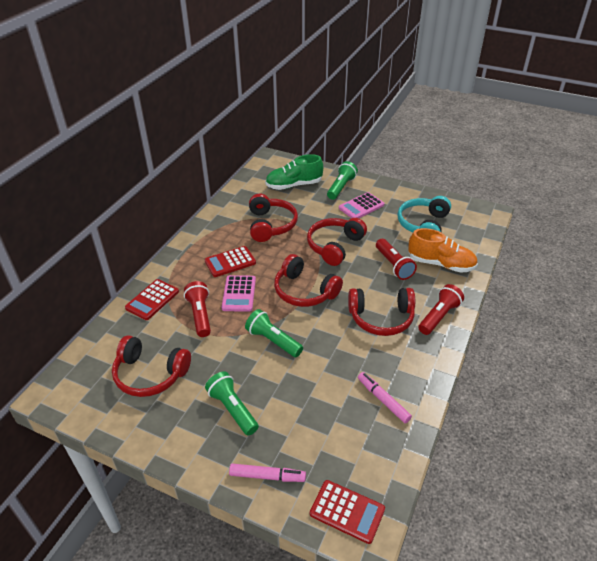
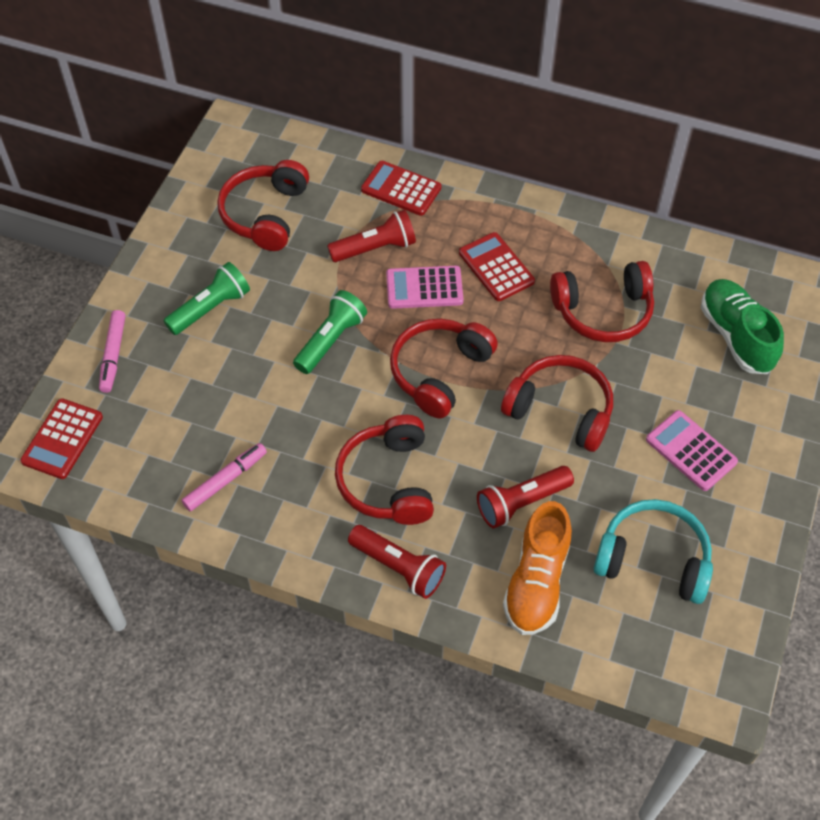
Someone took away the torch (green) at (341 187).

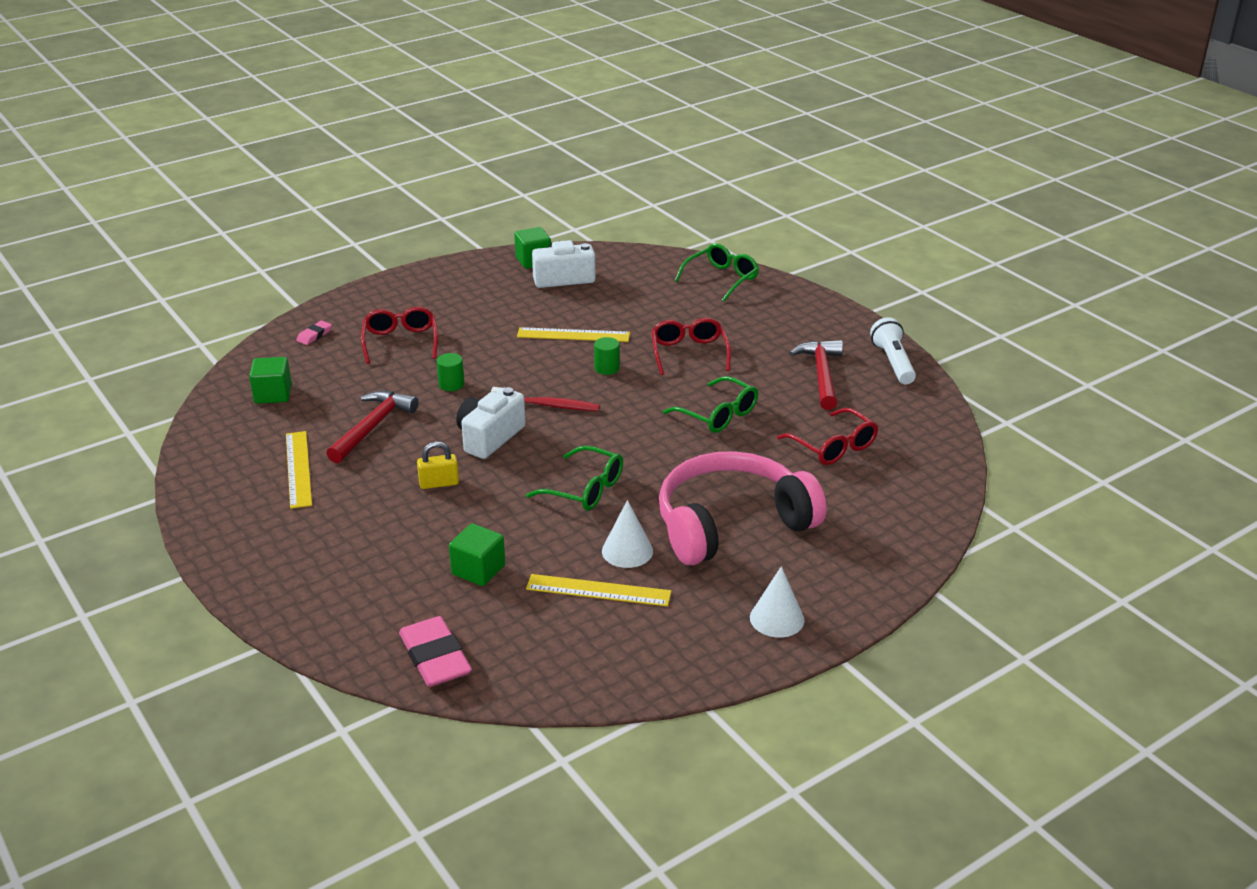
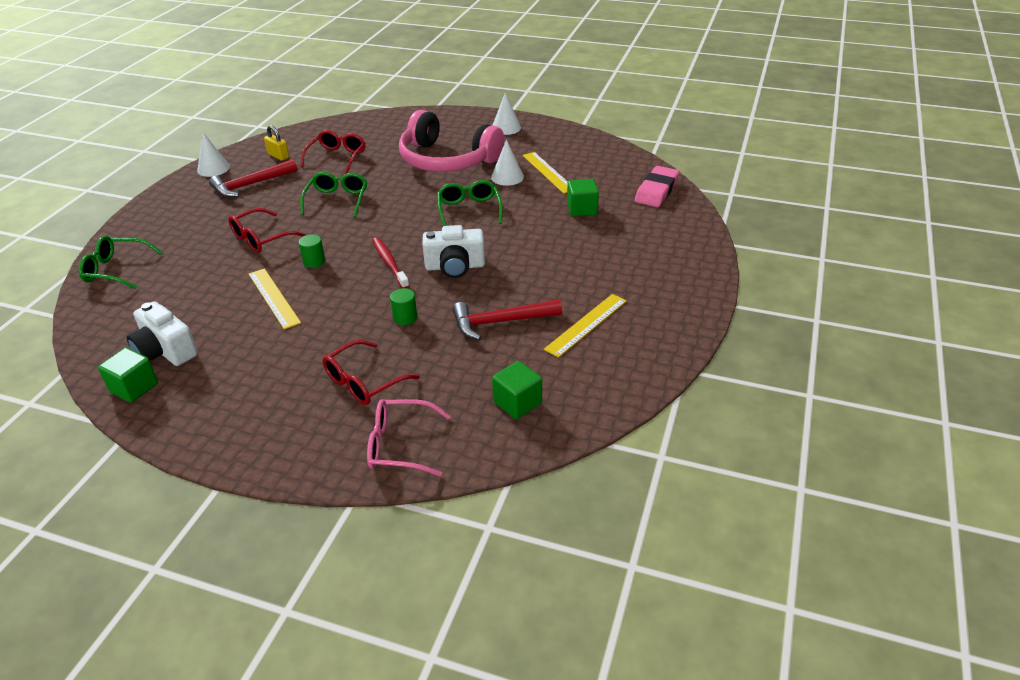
Someone swapped the torch (snow-white) at (893 362) for the cone shape (snow-white) at (213 168).
Someone swapped the gum eraser (rosy) at (314 335) for the spectacles (rosy) at (400 445).
Someone carried the small lock (golden) from (439 483) to (278 156).

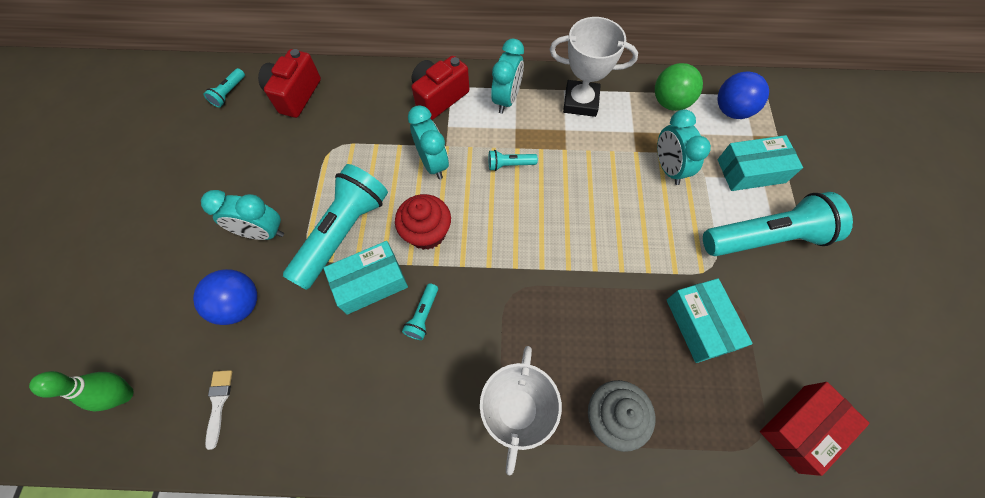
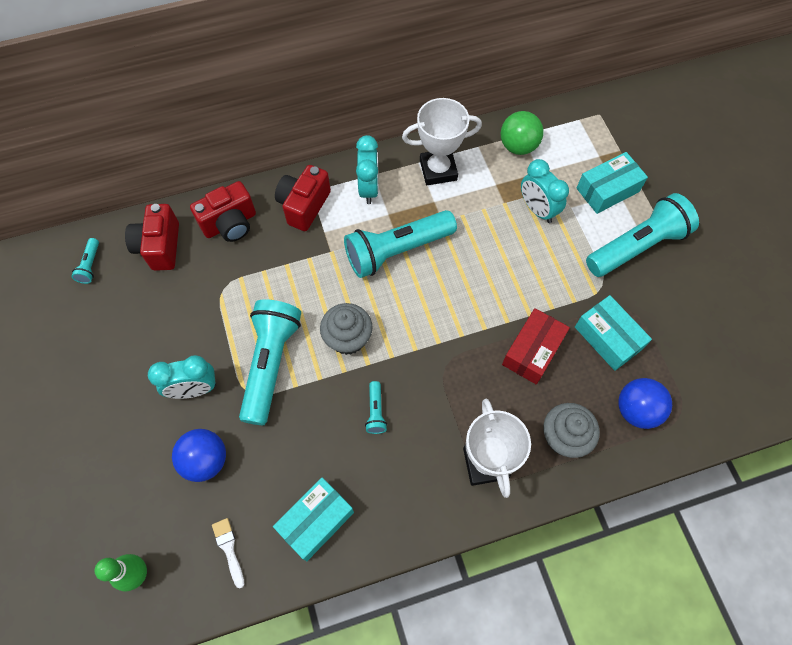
Someone carried the sphere (royal blue) from (731 110) to (636 410).
Someone took away the clock (teal) at (433 163).
Someone scaled the torch (teal) at (510 165) by 2.38.
Someone repainted the cupcake (scarlet) at (427 233), which became the cupcake (gray) at (348 338).
Someone carried the parcel (teal) from (370 282) to (316 521).
Someone carried the parcel (scarlet) from (801 428) to (532 351).
Someone put down the camera (scarlet) at (230 224).

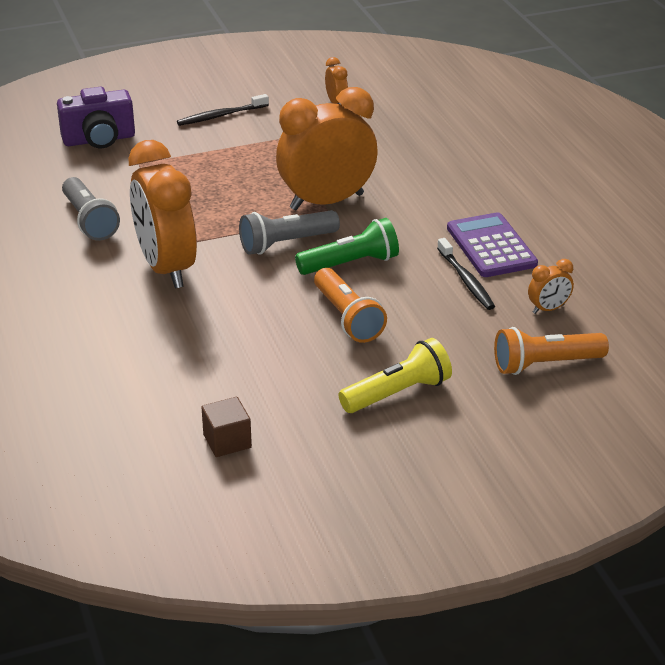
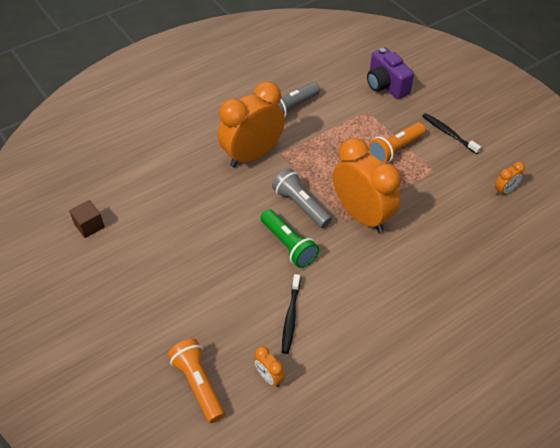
Someone took away the pocket calculator (royal purple) at (491 246).
Someone rotated the tooth brush (ebony) at (466 280) by 45 degrees counterclockwise.
Someone carried the torch (bright orange) from (348 318) to (395 150).
Someone took away the torch (golden) at (398 393).

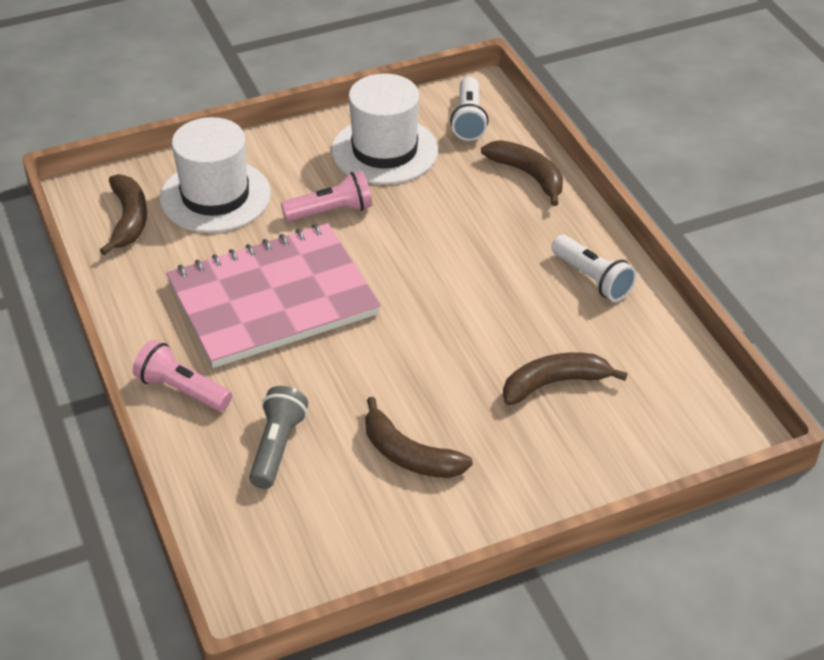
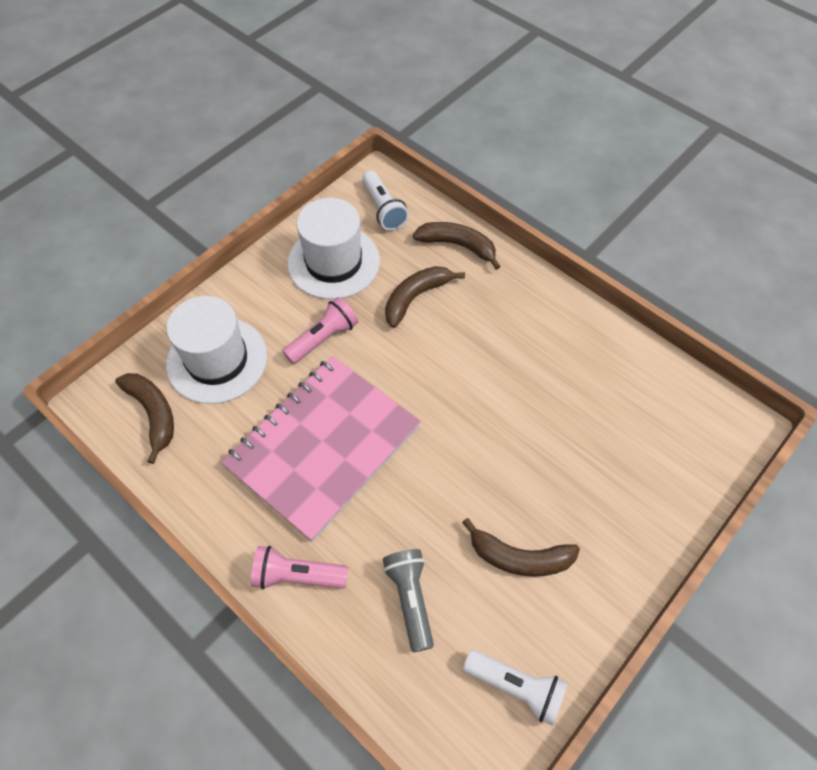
Someone carried the torch (snow-white) from (592 279) to (516 687).
Someone carried the banana (brown) from (554 383) to (416 297).

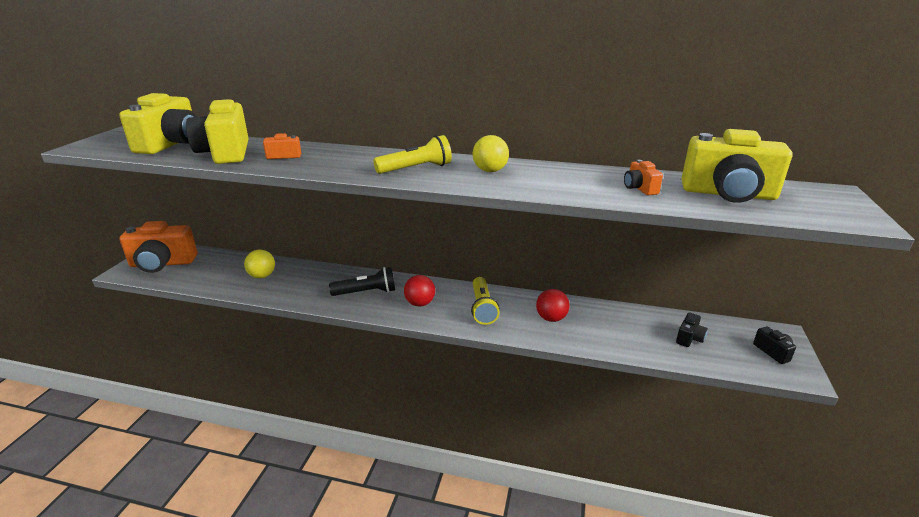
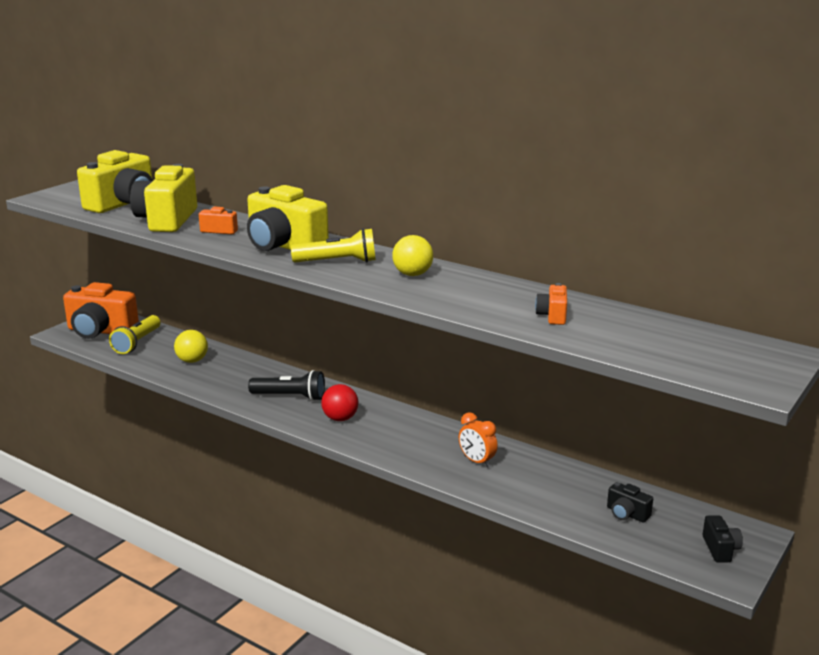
Someone carried the camera (golden) from (728 194) to (284 246).
Someone carried the torch (golden) from (482 308) to (137 342).
Someone swapped the sphere (scarlet) at (551 318) for the clock (bright orange) at (477 461).
Someone rotated the camera (ebony) at (689 338) by 75 degrees clockwise.

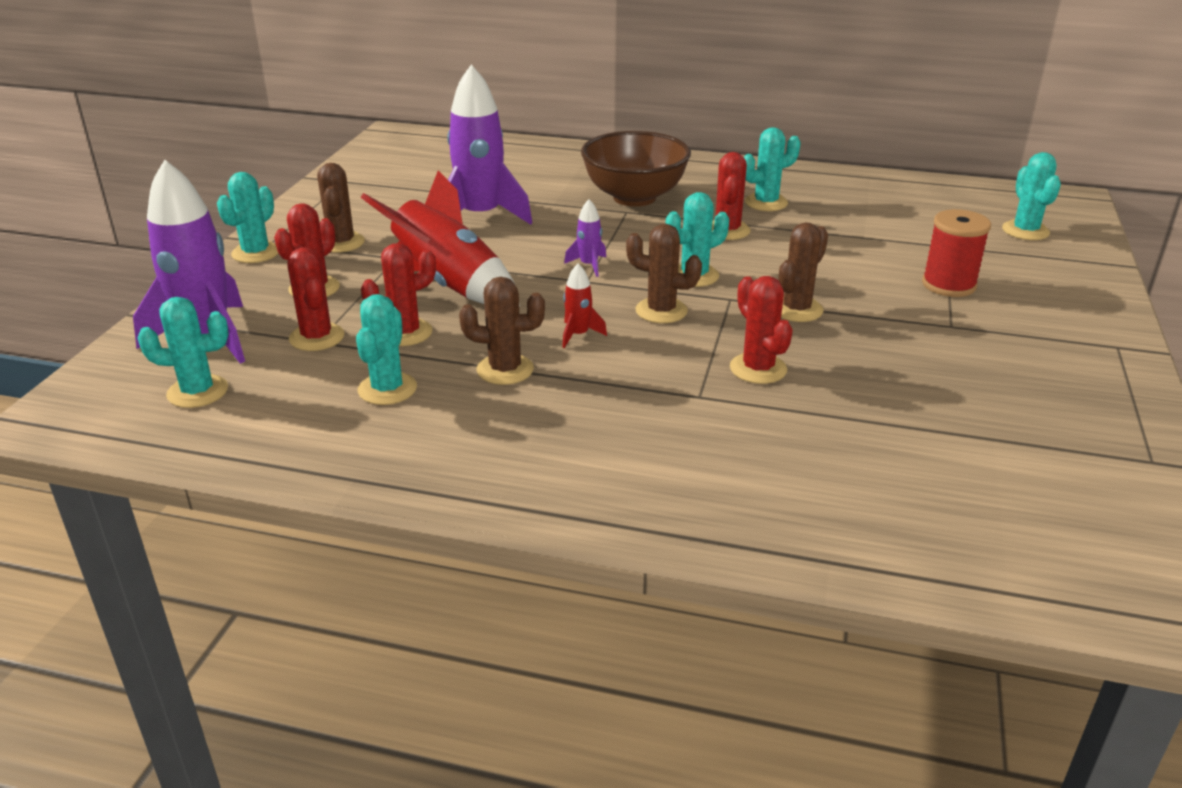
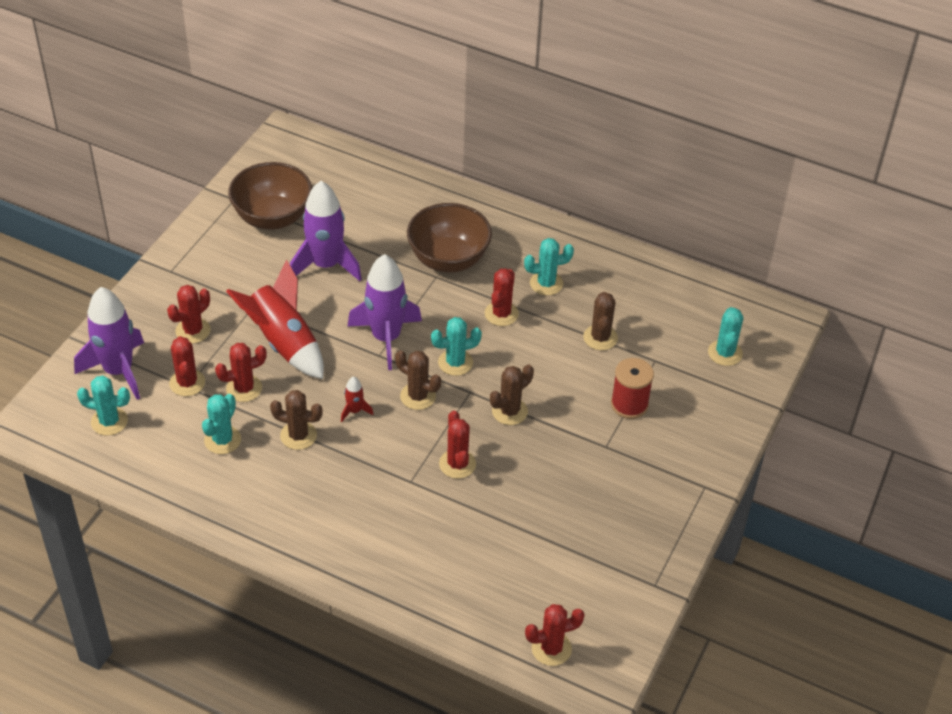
Someone carried the cactus (brown) from (341 243) to (600 338).
Someone took away the cactus (teal) at (256 253).
Someone scaled the spaceship (royal purple) at (589 265) by 2.32.
Someone put down the deep dish (brown) at (272 217).
Someone put down the cactus (scarlet) at (551 648).

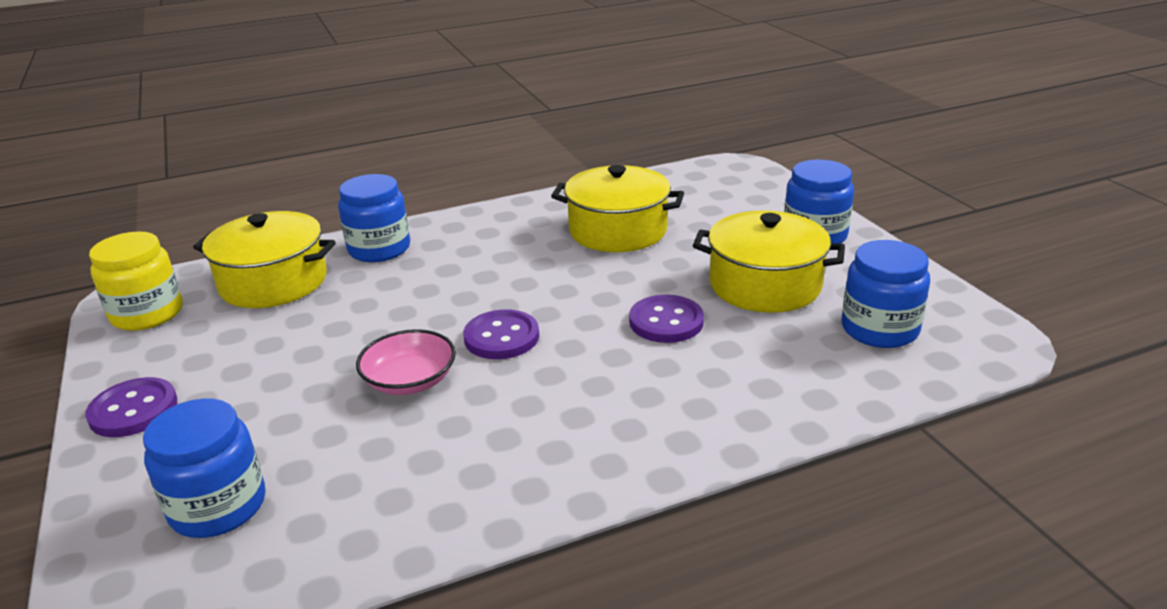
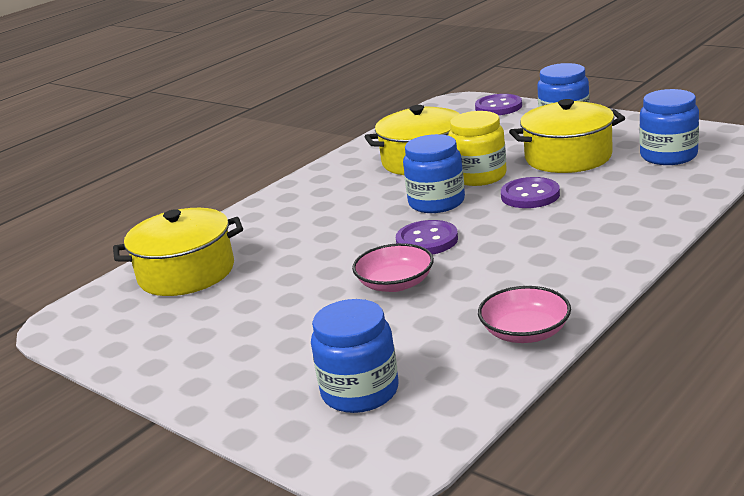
Someone carried the jam jar (royal blue) from (379 249) to (436 202).
Someone carried the jam jar (golden) from (147 314) to (479 176).
Someone carried the shirt button (royal purple) from (133 410) to (498 107).
Someone put down the deep dish (rosy) at (525 332).

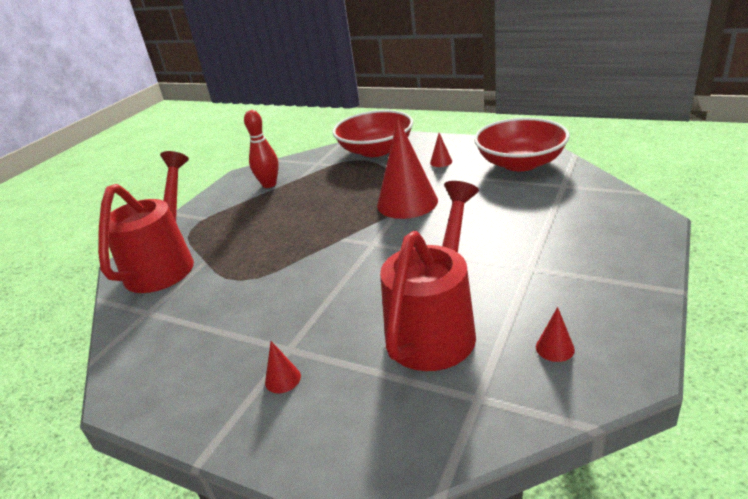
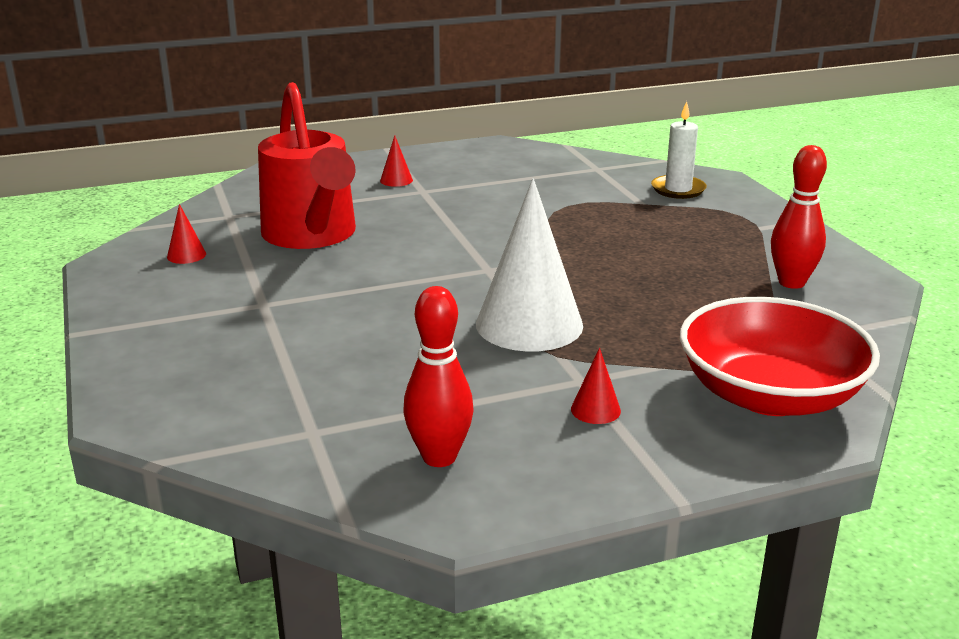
Someone swapped the deep dish (scarlet) at (520 163) for the skittle (scarlet) at (439 457).
Someone repainted the cone shape (scarlet) at (407 202), which became the cone shape (snow-white) at (529 324).
Someone swapped the watering can (scarlet) at (164 263) for the candle (snow-white) at (678 189).

